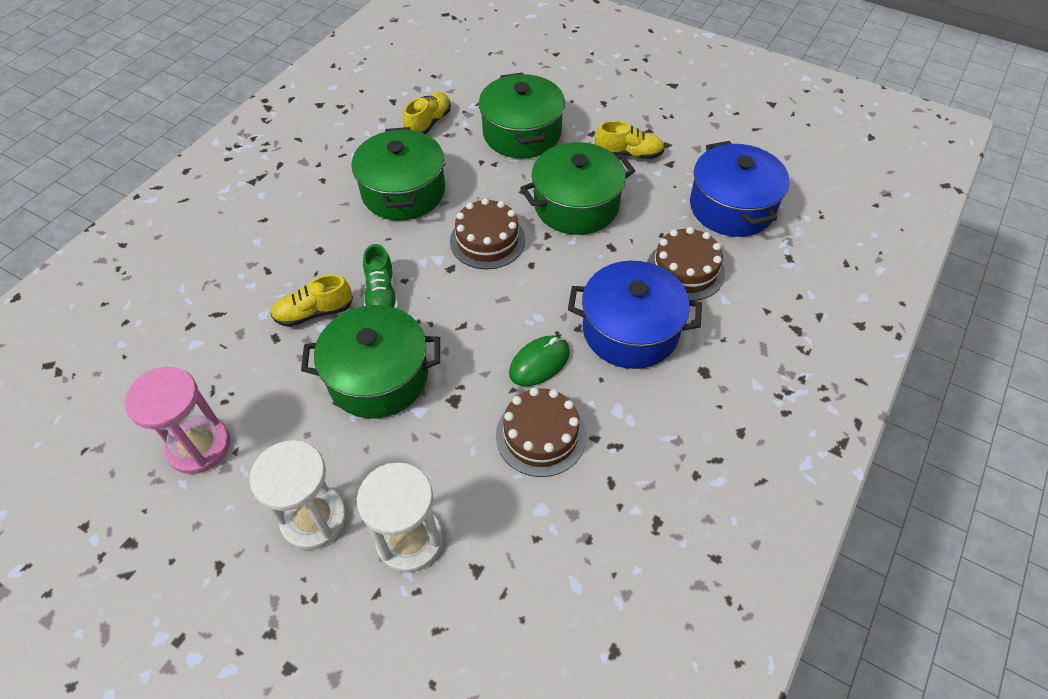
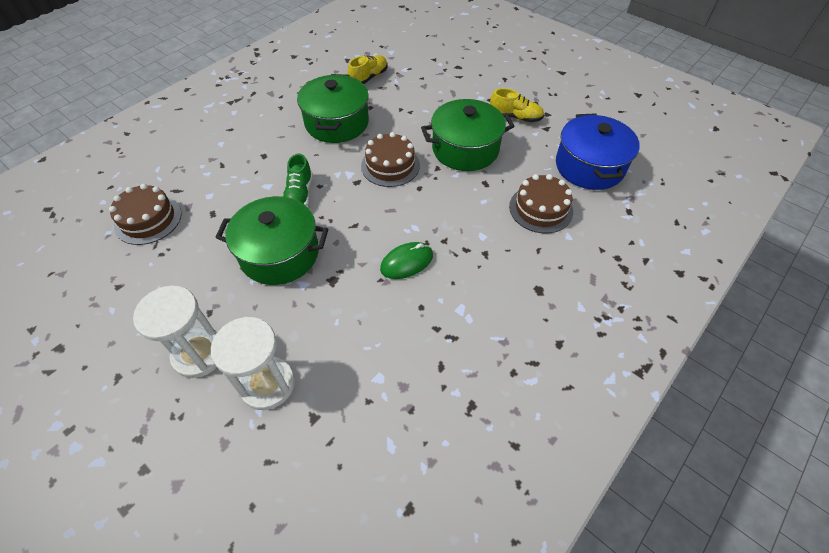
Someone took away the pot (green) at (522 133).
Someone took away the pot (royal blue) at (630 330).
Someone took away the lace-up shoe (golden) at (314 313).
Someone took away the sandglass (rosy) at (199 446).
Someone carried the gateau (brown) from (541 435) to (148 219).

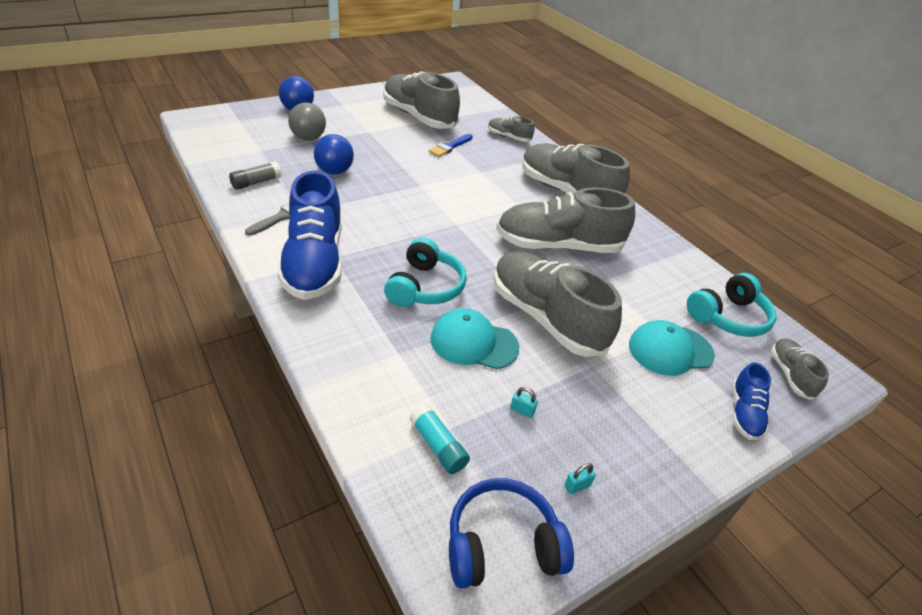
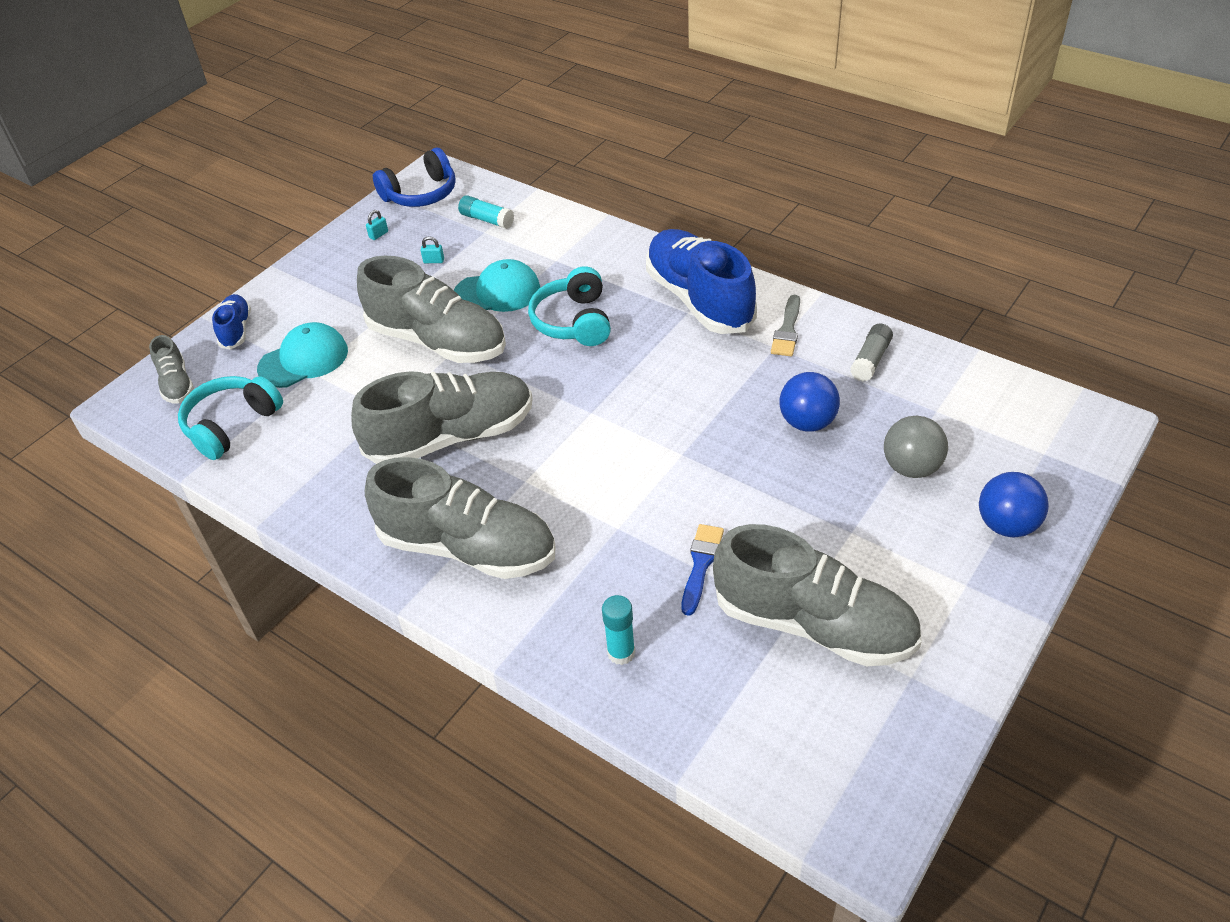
Someone swapped the lace-up shoe (gray) at (508 137) for the glue (teal) at (621 653).

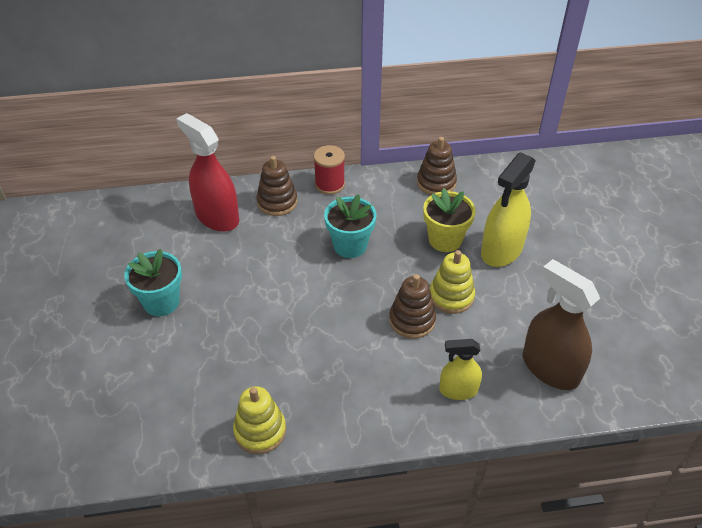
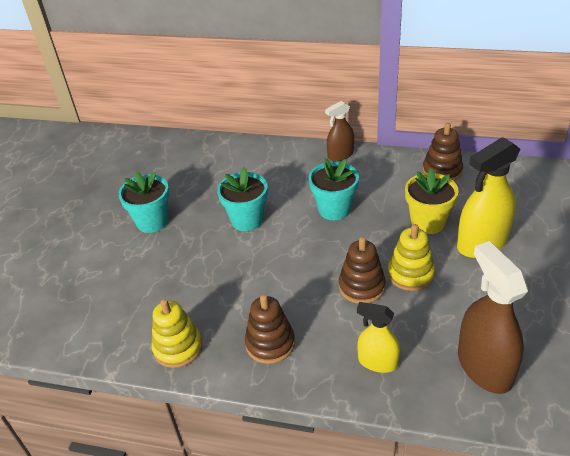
Someone took away the sprayer (scarlet) at (217 217).
Someone swapped the reel of thread (scarlet) at (329 184) for the sprayer (brown) at (340 155).
Someone carried the stacking rings (brown) from (277 202) to (270 343).
Someone put down the flower pot (teal) at (247 220).

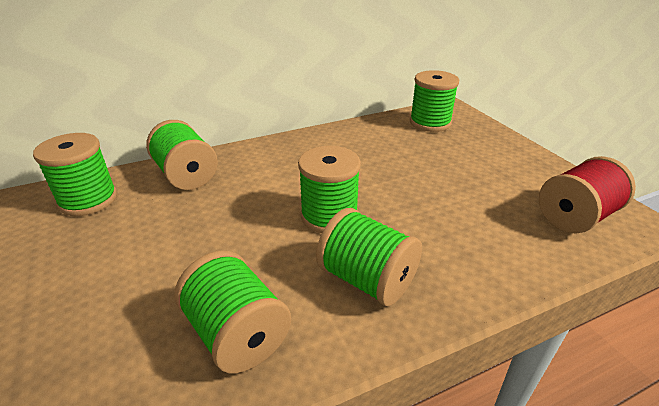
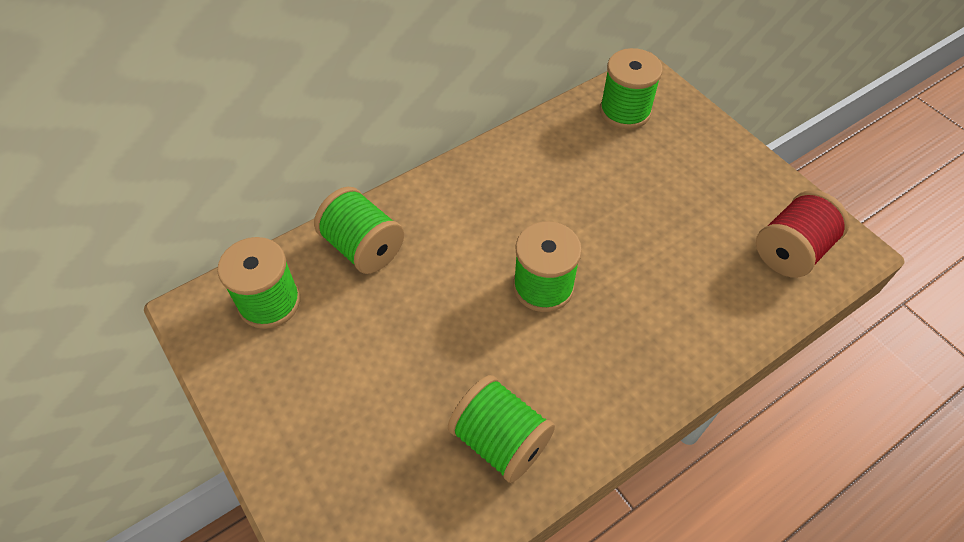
Someone took away the reel of thread (green) at (367 280).

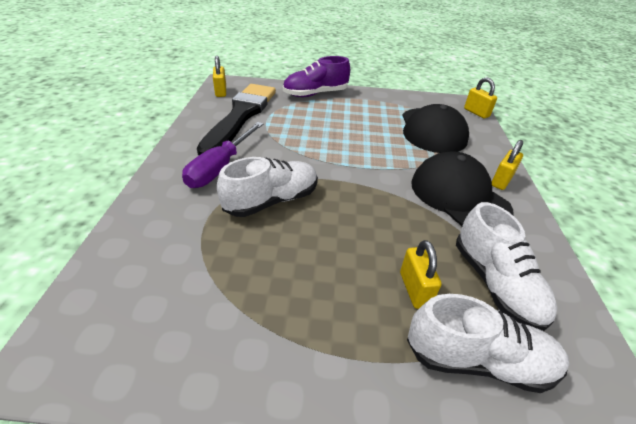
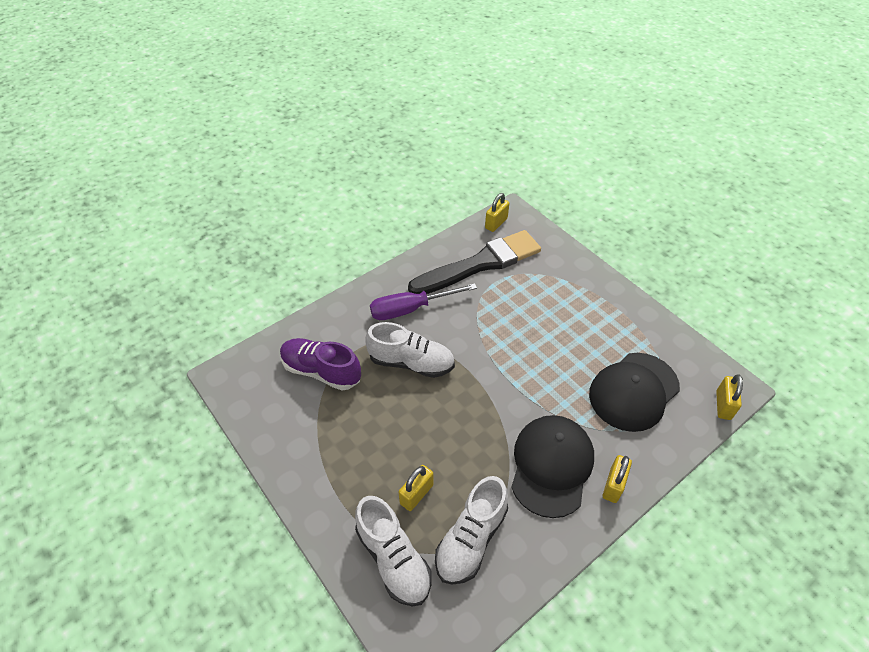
Someone carried the lace-up shoe (royal purple) from (315 94) to (321 371).
Someone rotated the small lock (golden) at (501 181) by 60 degrees counterclockwise.

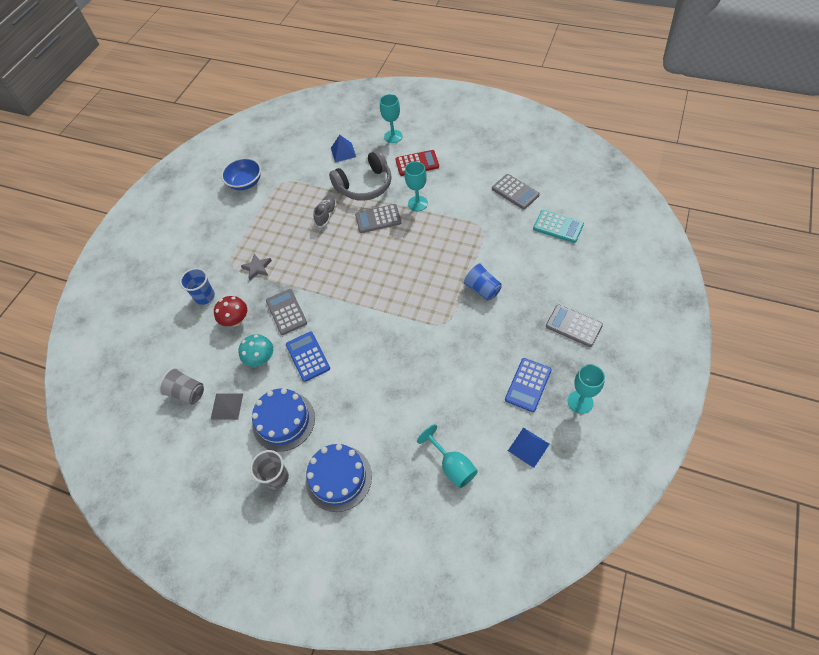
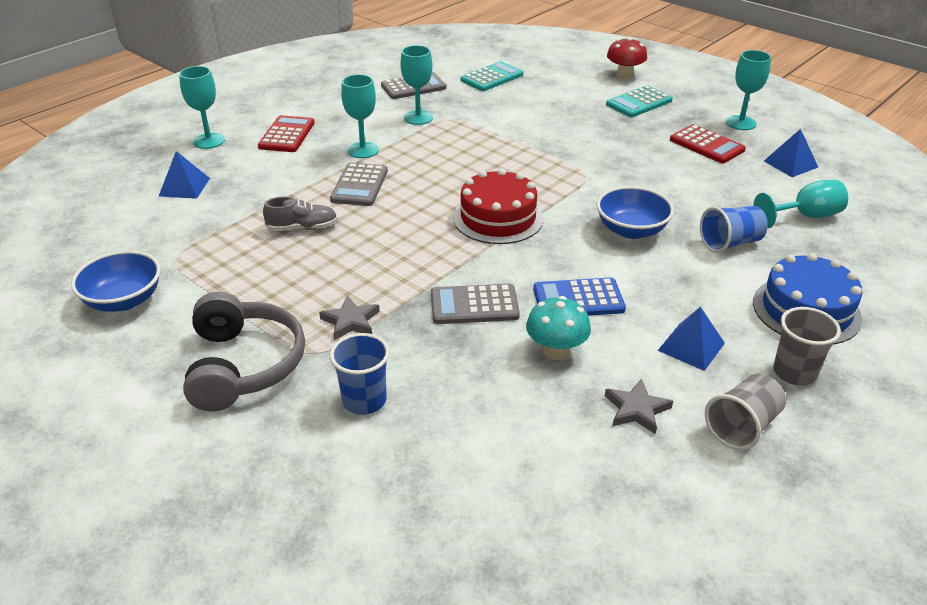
Someone carried the headphones (gray) from (365 185) to (244 365).
Someone rotated the lace-up shoe (gray) at (326 215) by 135 degrees clockwise.
Someone carried the tumbler (royal blue) from (482 289) to (730 243).
Someone carried the mushroom (scarlet) from (236 320) to (624 75).
Someone repainted the pocket calculator (gray) at (573 326), which became the pocket calculator (teal) at (639 103).
Someone repainted the pocket calculator (royal blue) at (528 385), which became the pocket calculator (scarlet) at (706 145).
Someone carried the tumbler (gray) from (187 392) to (742 426).
Someone swapped the gateau (royal blue) at (283 421) for the pyramid shape (royal blue) at (691 346).
Someone swapped the pyramid shape (gray) at (227 406) for the star shape (gray) at (636 409).
Someone put down the chalice (teal) at (418 118).
Someone put down the gateau (scarlet) at (498 218).
Someone put down the deep dish (royal blue) at (631 230).

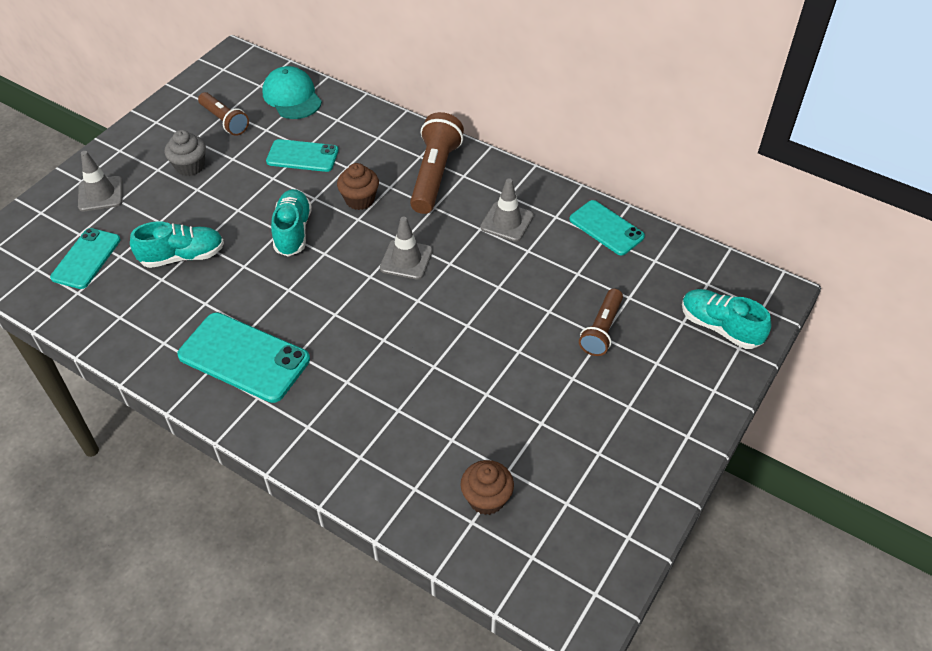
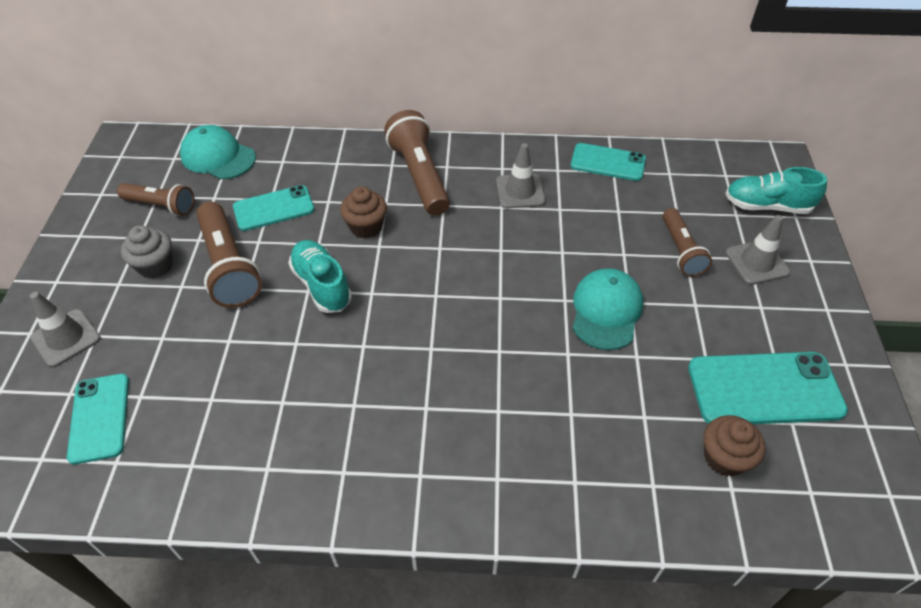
Someone carried the road cone (gray) from (406 259) to (756 262).
Someone took away the lace-up shoe (teal) at (182 256).
Someone carried the smartphone (teal) from (244 357) to (764 389).
Someone put down the torch (brown) at (229 267).
Someone put down the cap (teal) at (606 311).

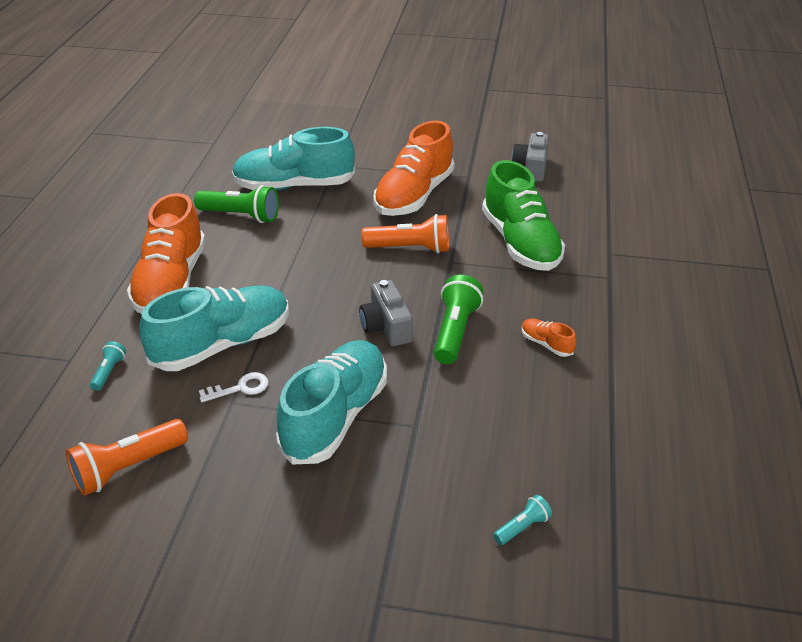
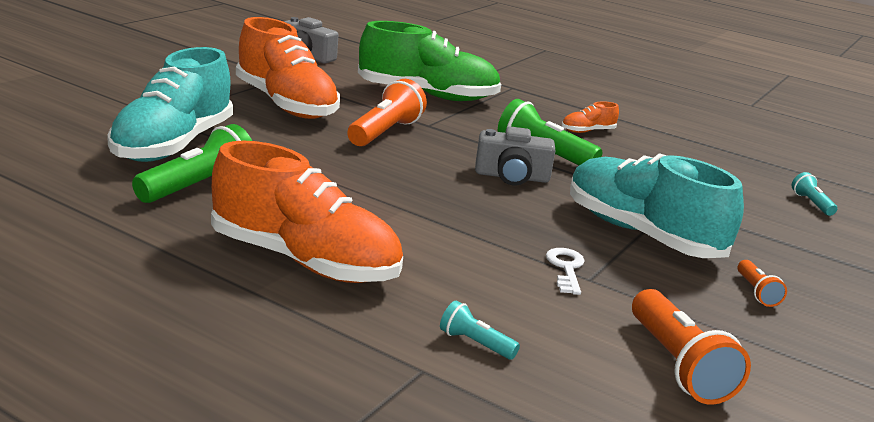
Someone took away the lace-up shoe (teal) at (222 345).
Someone put down the torch (bright orange) at (756 292).

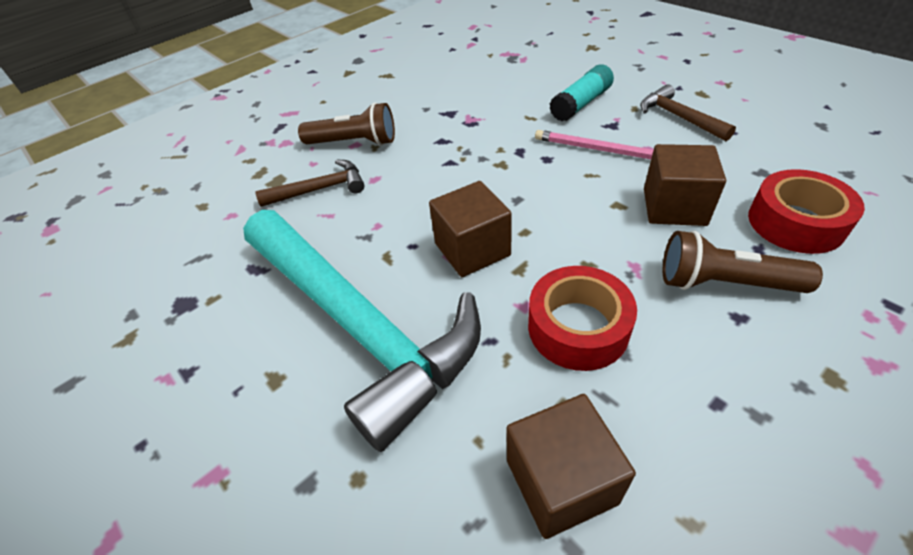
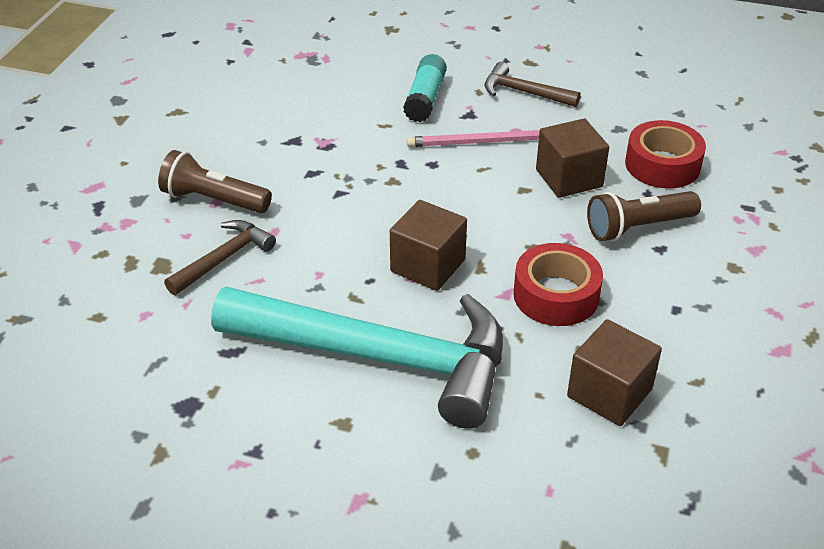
Someone rotated the torch (brown) at (354 142) by 135 degrees counterclockwise.

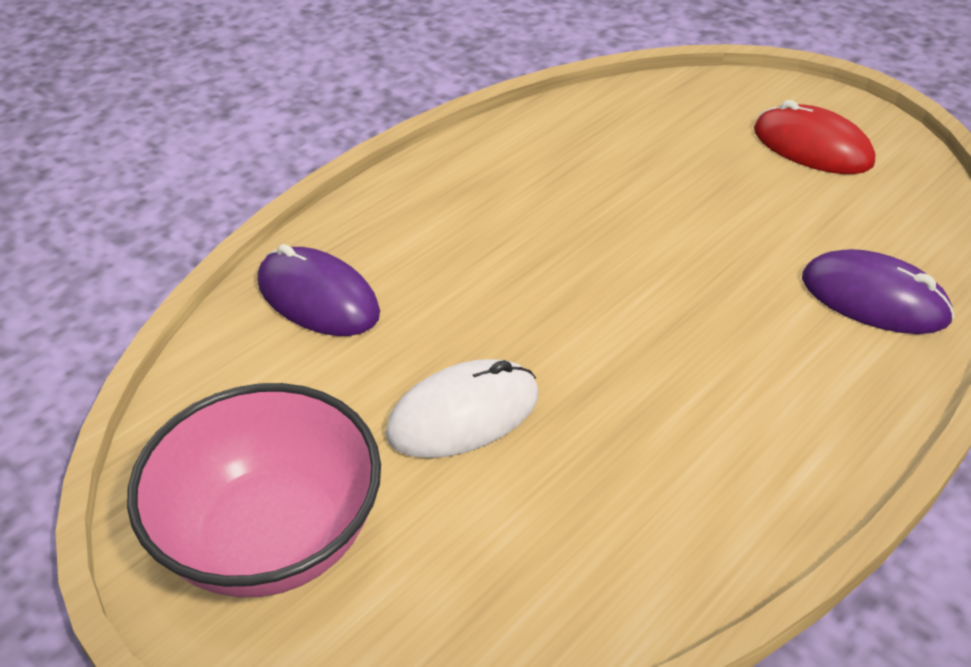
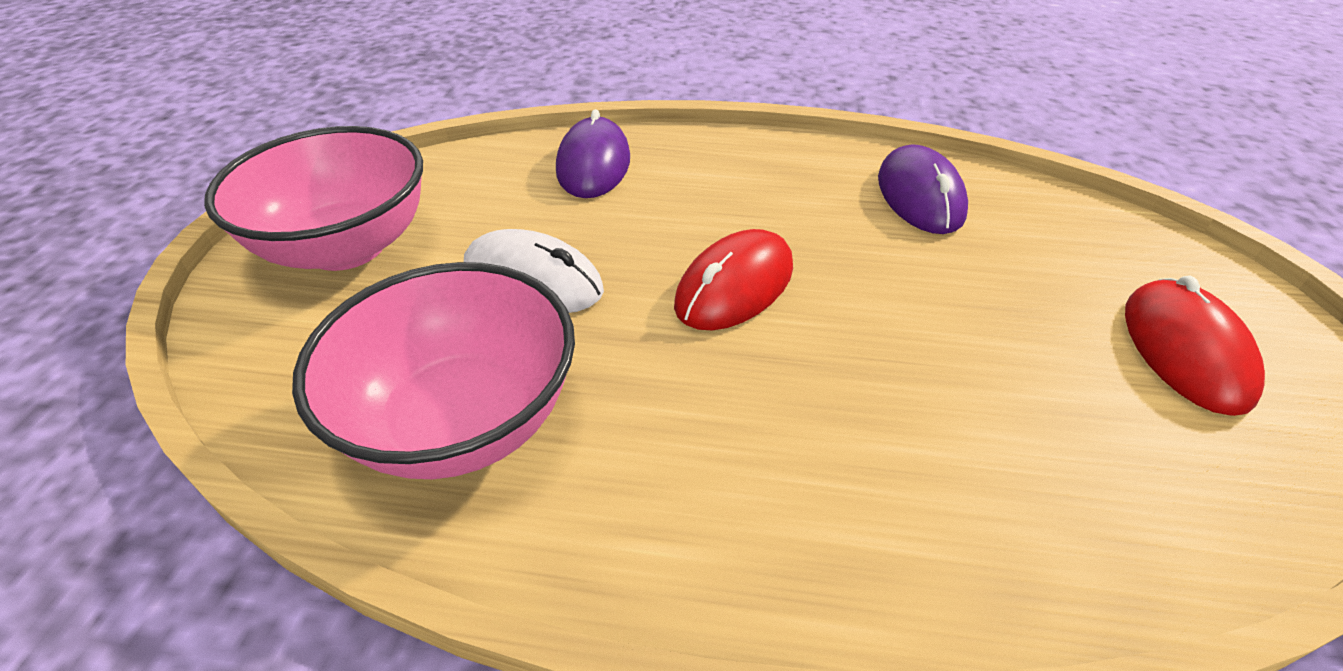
Someone carried the computer mouse (royal purple) from (874 299) to (920 196).
Someone put down the computer mouse (scarlet) at (735 286).
Someone put down the deep dish (rosy) at (463 421).

